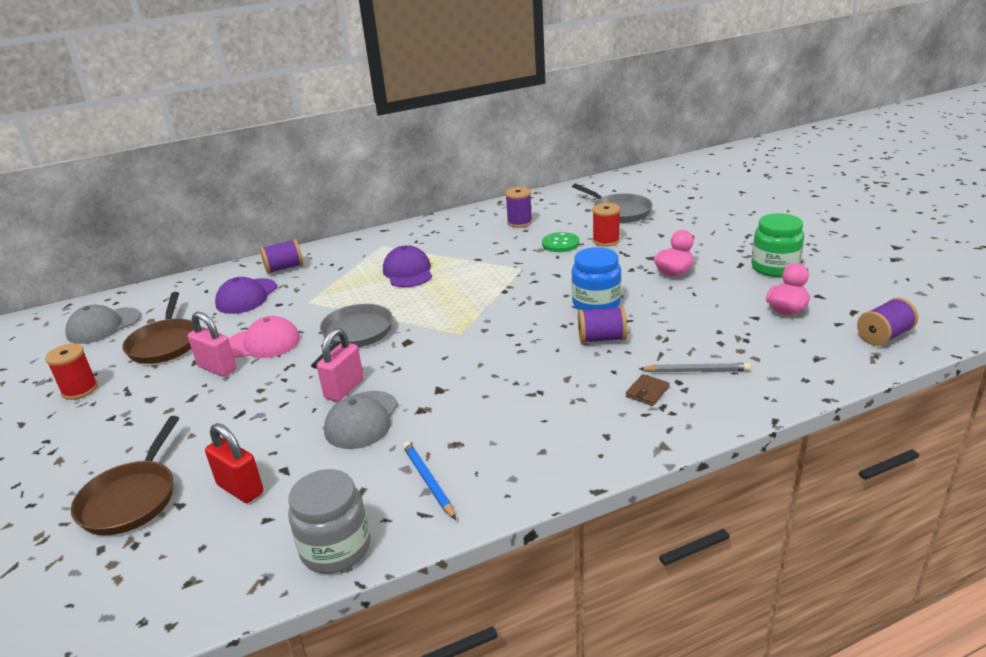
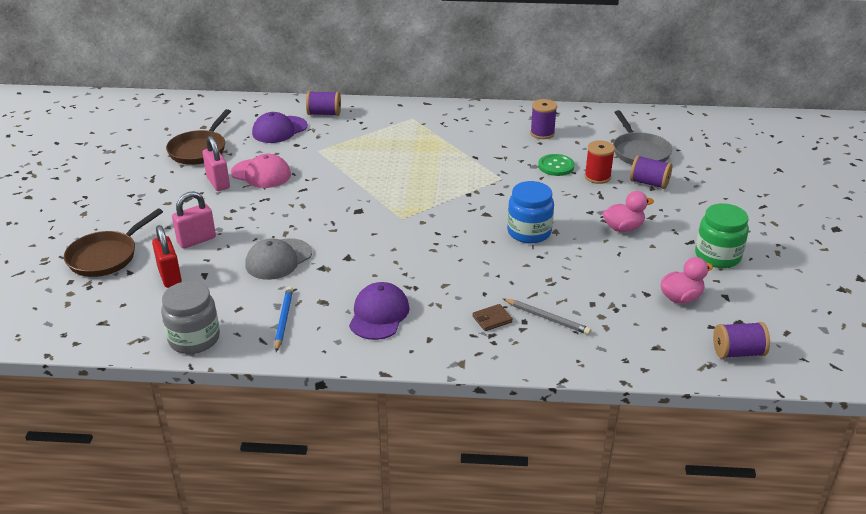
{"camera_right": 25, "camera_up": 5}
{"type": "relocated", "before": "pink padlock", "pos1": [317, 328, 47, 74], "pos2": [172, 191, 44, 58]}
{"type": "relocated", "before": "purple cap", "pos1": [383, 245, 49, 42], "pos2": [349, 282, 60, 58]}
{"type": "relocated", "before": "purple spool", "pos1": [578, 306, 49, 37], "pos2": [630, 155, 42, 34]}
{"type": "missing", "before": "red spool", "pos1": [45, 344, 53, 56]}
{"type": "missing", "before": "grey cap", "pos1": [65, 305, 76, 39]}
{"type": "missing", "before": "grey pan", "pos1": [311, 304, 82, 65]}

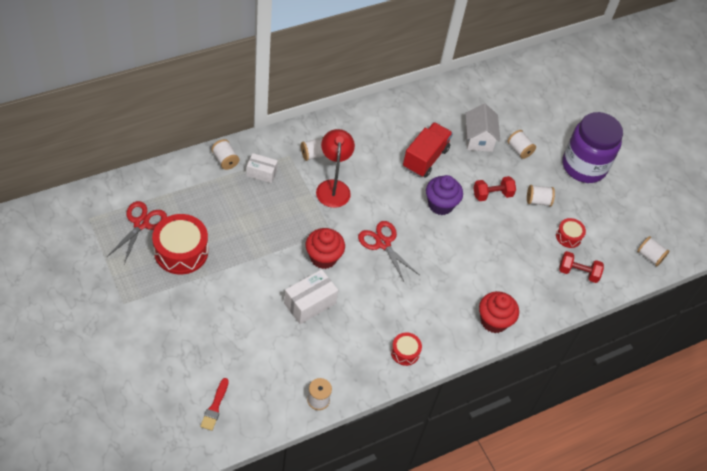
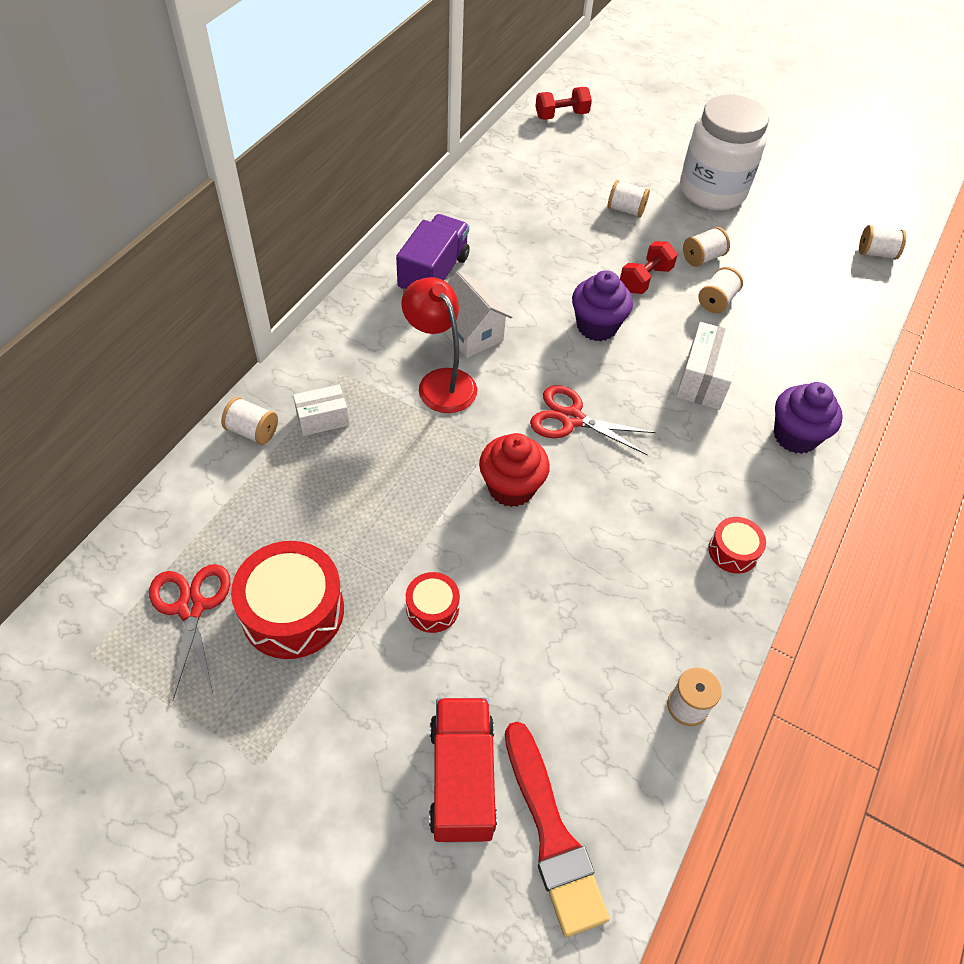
{"camera_right": -30, "camera_up": 0}
{"type": "appeared", "after": "purple truck", "pos2": [396, 214, 74, 78]}
{"type": "relocated", "before": "red drum", "pos1": [556, 218, 30, 30], "pos2": [406, 572, 54, 61]}
{"type": "relocated", "before": "red truck", "pos1": [403, 122, 50, 56], "pos2": [429, 698, 68, 145]}
{"type": "relocated", "before": "white house", "pos1": [465, 103, 35, 49], "pos2": [445, 271, 67, 87]}
{"type": "size", "before": "red brush", "pos1": [200, 378, 29, 53], "pos2": [505, 722, 105, 215], "scale": 1.84}
{"type": "relocated", "before": "red dumbbell", "pos1": [559, 251, 45, 32], "pos2": [535, 87, 57, 33]}
{"type": "relocated", "before": "white box", "pos1": [284, 269, 54, 55], "pos2": [676, 322, 68, 88]}
{"type": "colour", "before": "purple jar", "after": "white jar", "pos1": [563, 112, 60, 71], "pos2": [680, 95, 89, 115]}
{"type": "relocated", "before": "white spool", "pos1": [301, 137, 24, 24], "pos2": [699, 267, 44, 46]}
{"type": "colour", "before": "red cupcake", "after": "purple cupcake", "pos1": [479, 291, 40, 42], "pos2": [774, 382, 69, 72]}

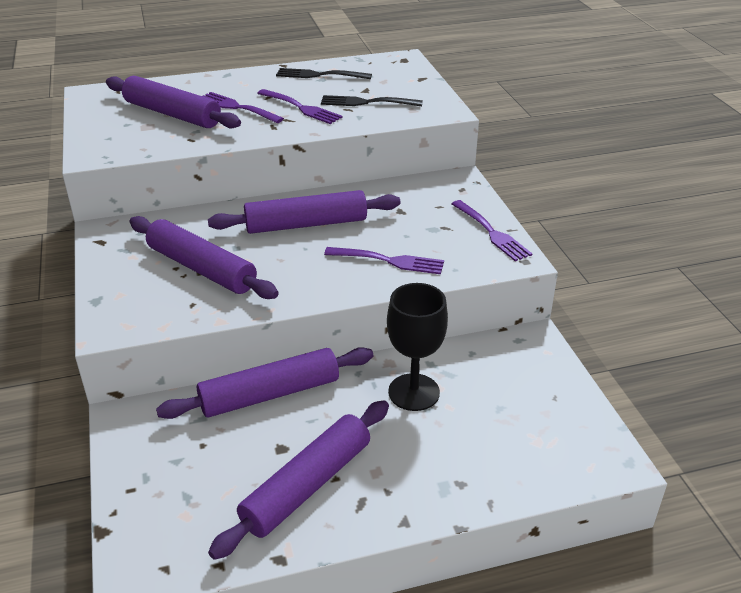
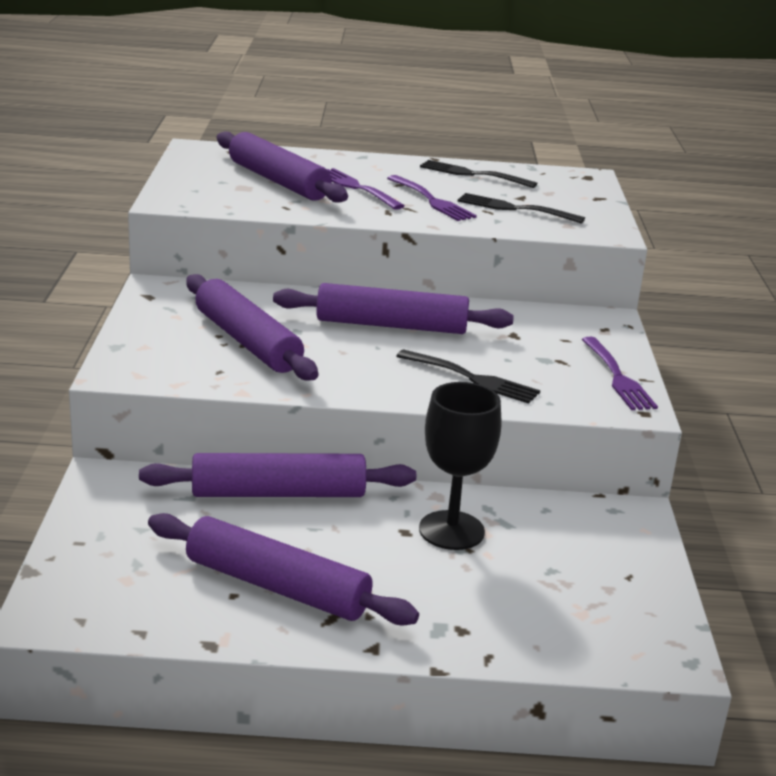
{"camera_right": 15, "camera_up": -10}
{"type": "spun", "before": "purple rolling pin", "pos1": [208, 400, 181, 160], "pos2": [148, 513, 271, 113], "turn": 60}
{"type": "colour", "before": "purple fork", "after": "black fork", "pos1": [324, 247, 120, 27], "pos2": [396, 349, 144, 55]}

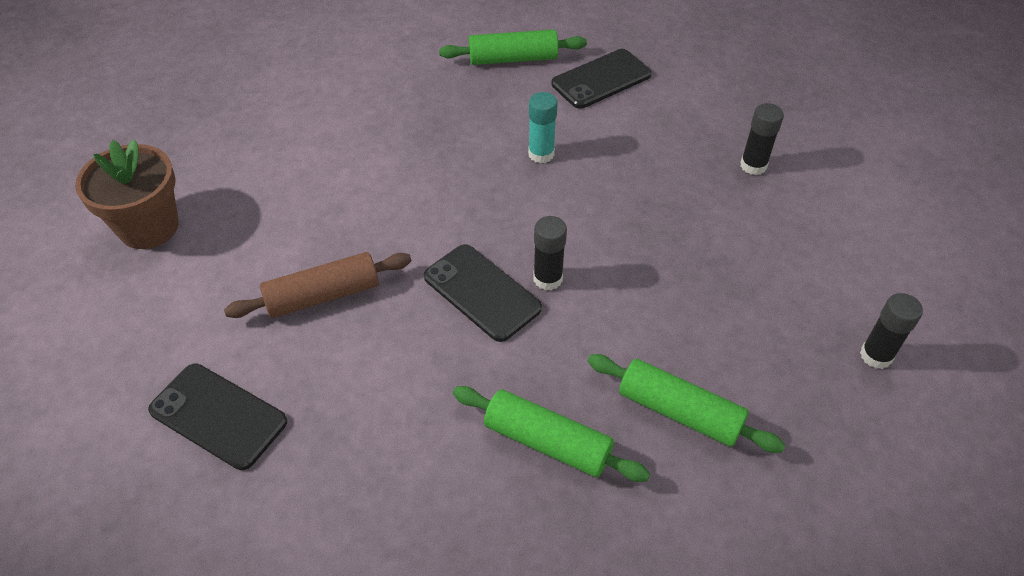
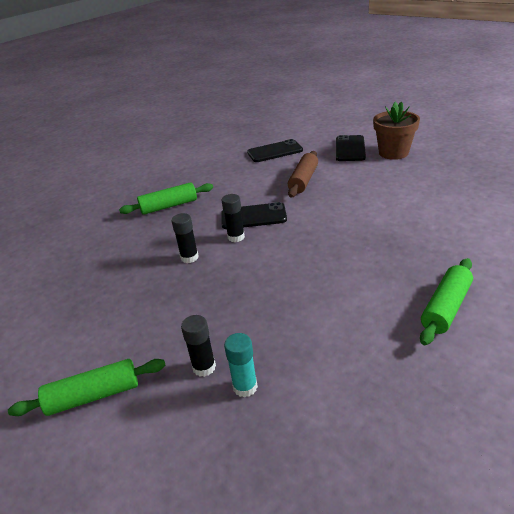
{"camera_right": 135, "camera_up": -15}
{"type": "relocated", "before": "green rolling pin", "pos1": [587, 354, 198, 99], "pos2": [8, 359, 158, 57]}
{"type": "relocated", "before": "black glue stick", "pos1": [860, 293, 63, 76], "pos2": [172, 213, 27, 50]}
{"type": "relocated", "before": "turquoise glue stick", "pos1": [528, 92, 30, 71], "pos2": [224, 333, 34, 65]}
{"type": "relocated", "before": "black phone", "pos1": [551, 49, 101, 60], "pos2": [336, 135, 30, 26]}

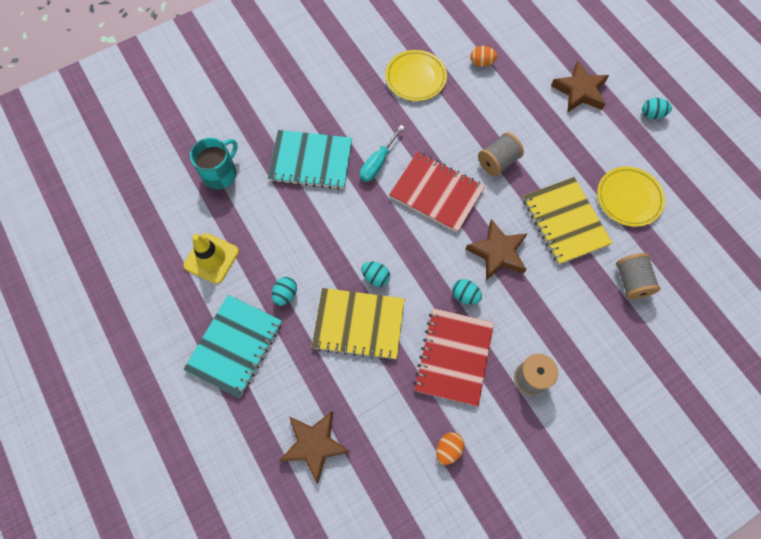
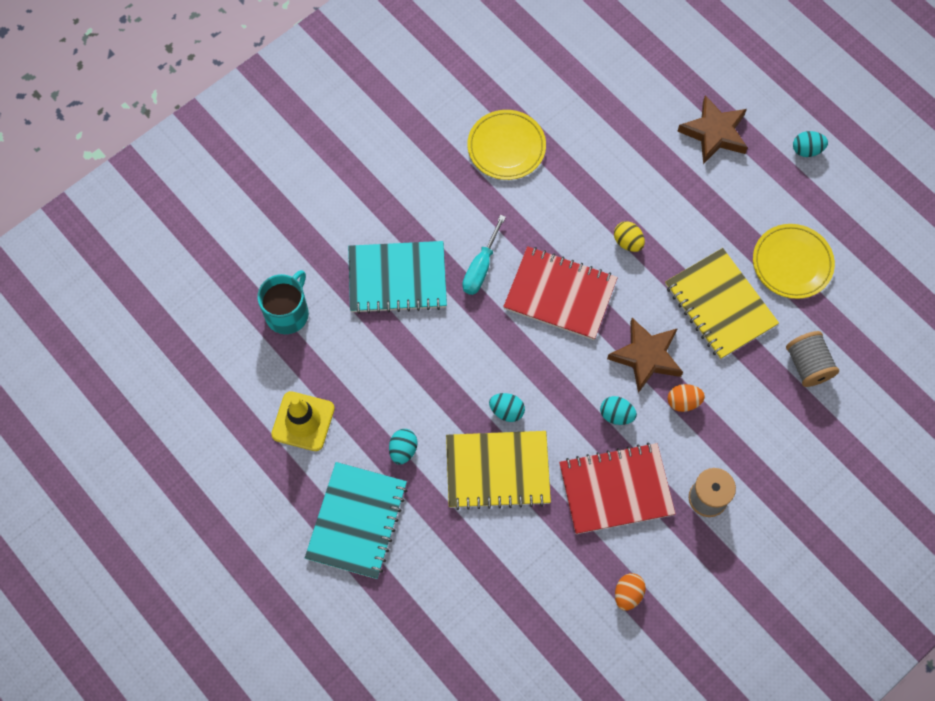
{"camera_right": -10, "camera_up": 0}
{"type": "spun", "before": "red notebook", "pos1": [414, 308, 80, 98], "pos2": [559, 443, 117, 91], "turn": 75}
{"type": "exchanged", "before": "grey spool", "after": "yellow egg", "pos1": [478, 132, 46, 44], "pos2": [614, 221, 31, 31]}
{"type": "relocated", "before": "orange egg", "pos1": [470, 46, 27, 21], "pos2": [668, 384, 37, 28]}
{"type": "missing", "before": "brown star", "pos1": [279, 411, 71, 73]}

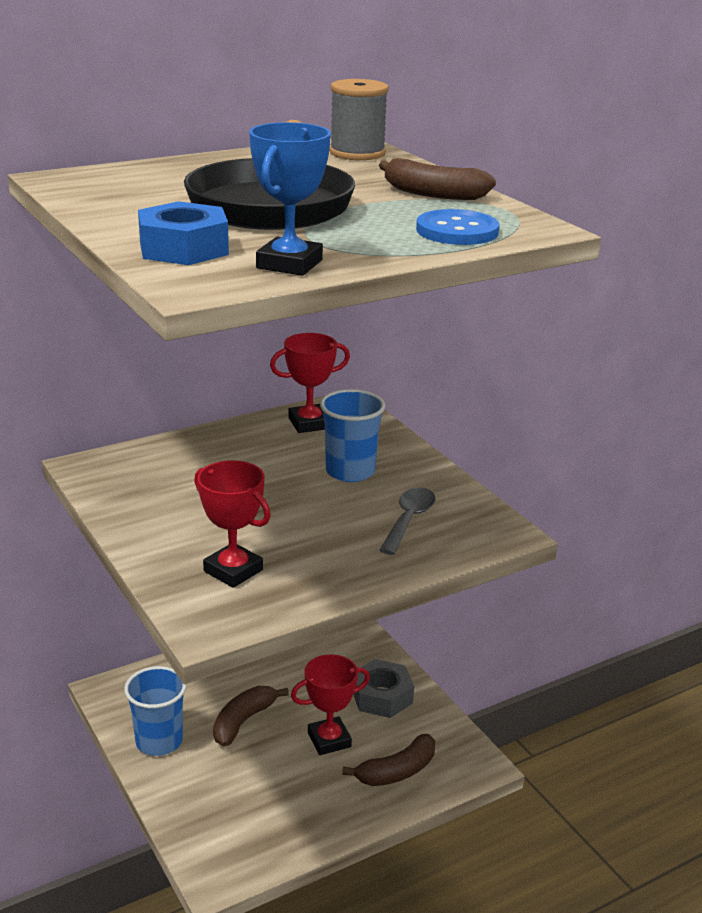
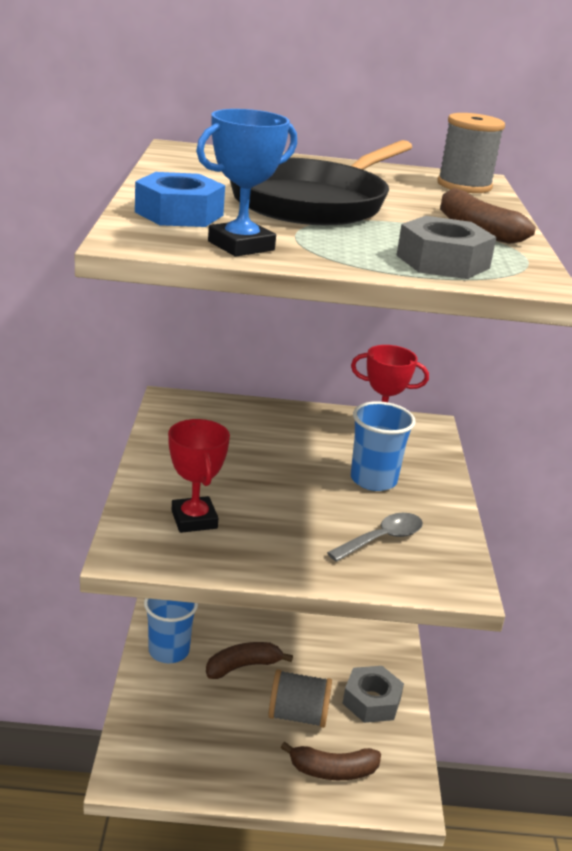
{"camera_right": 30, "camera_up": 0}
{"type": "exchanged", "before": "red trophy", "after": "grey spool", "pos1": [291, 654, 79, 101], "pos2": [268, 669, 64, 59]}
{"type": "exchanged", "before": "blue button", "after": "grey nut", "pos1": [416, 209, 83, 36], "pos2": [396, 216, 101, 63]}

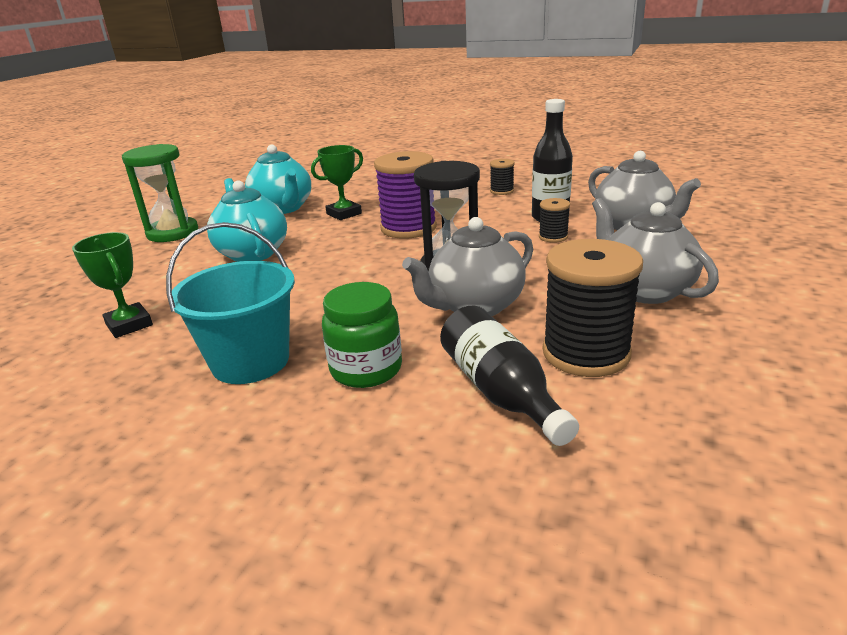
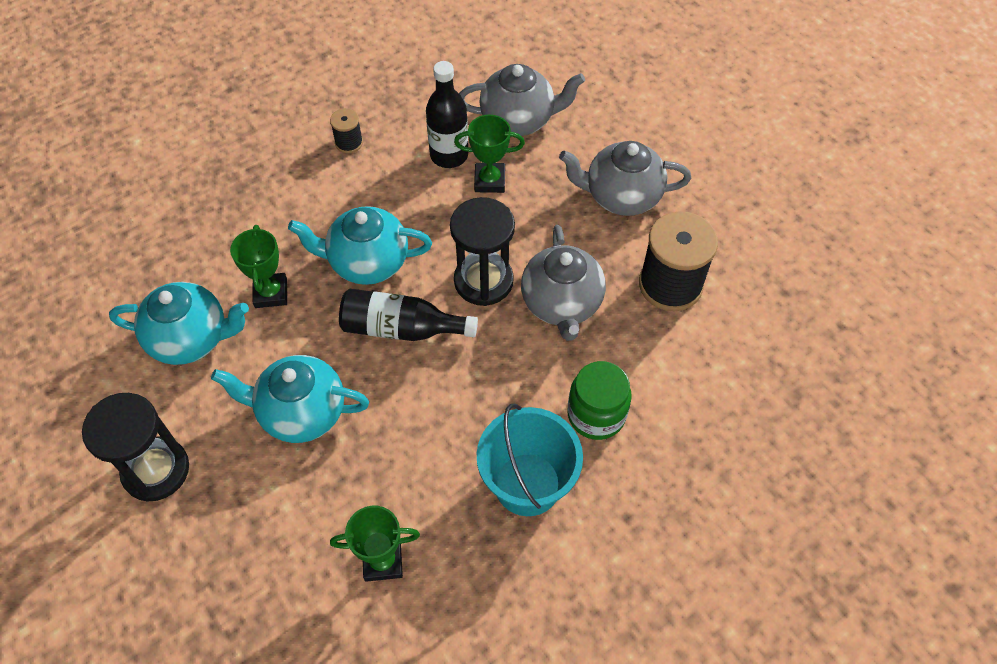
{"camera_right": -60, "camera_up": 30}
{"type": "colour", "before": "green hourglass", "after": "black hourglass", "pos1": [122, 144, 76, 98], "pos2": [82, 393, 107, 109]}
{"type": "exchanged", "before": "purple spool", "after": "turquoise teapot", "pos1": [374, 151, 63, 87], "pos2": [288, 206, 144, 79]}
{"type": "relocated", "before": "black bottle", "pos1": [440, 306, 139, 140], "pos2": [339, 289, 139, 52]}
{"type": "exchanged", "before": "black spool", "after": "green trophy", "pos1": [539, 198, 31, 45], "pos2": [454, 115, 71, 78]}

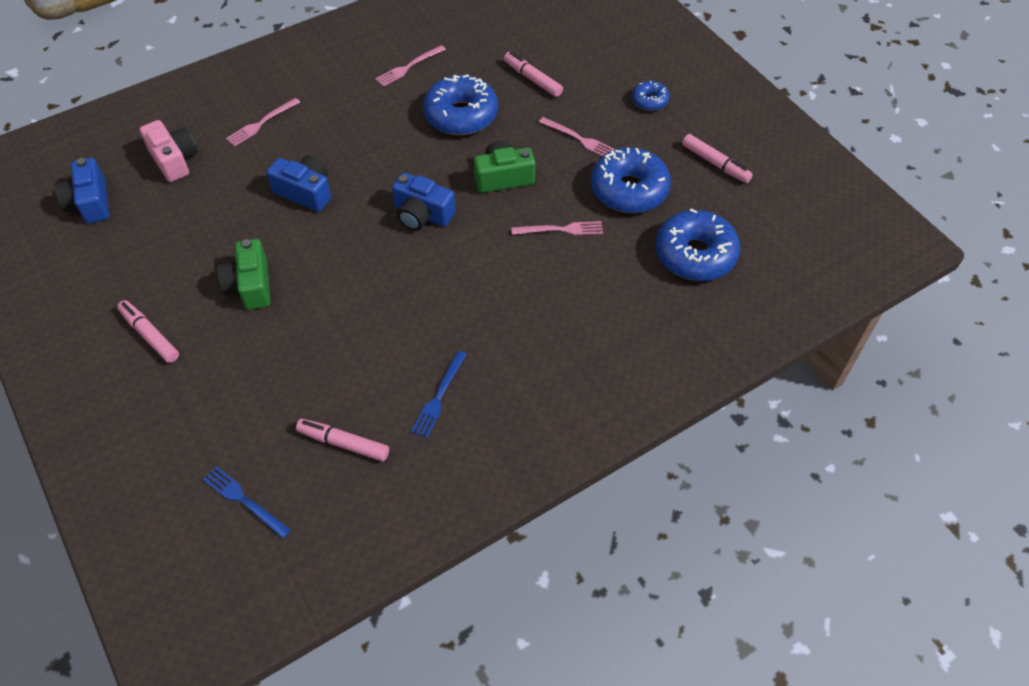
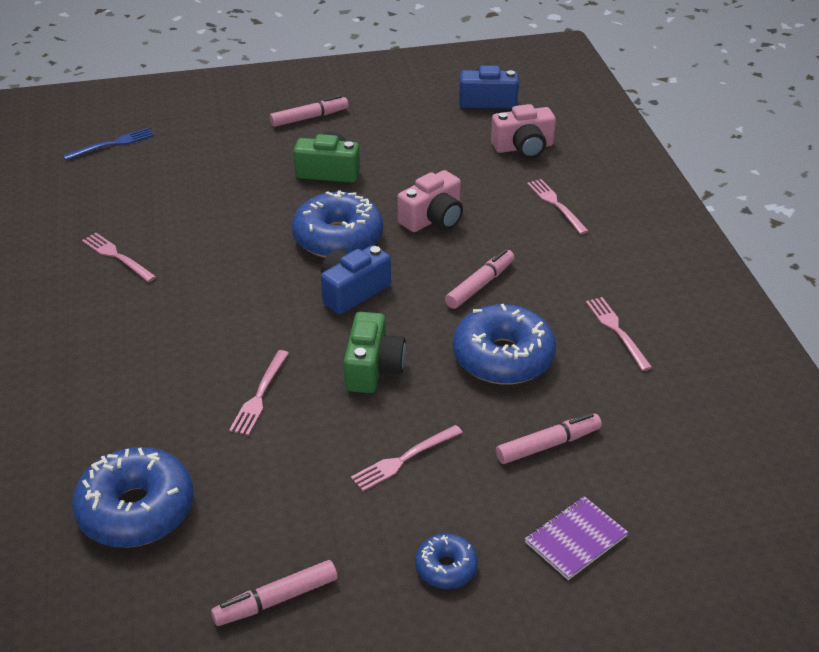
{"camera_right": 110, "camera_up": -15}
{"type": "colour", "before": "blue fork", "after": "pink fork", "pos1": [411, 351, 56, 87], "pos2": [82, 233, 74, 49]}
{"type": "relocated", "before": "blue donut", "pos1": [591, 147, 80, 66], "pos2": [292, 190, 91, 68]}
{"type": "colour", "before": "blue camera", "after": "pink camera", "pos1": [267, 155, 64, 57], "pos2": [397, 170, 66, 62]}
{"type": "relocated", "before": "pink marker", "pos1": [296, 419, 93, 42], "pos2": [445, 249, 70, 60]}
{"type": "appeared", "after": "purple notebook", "pos2": [525, 496, 104, 84]}

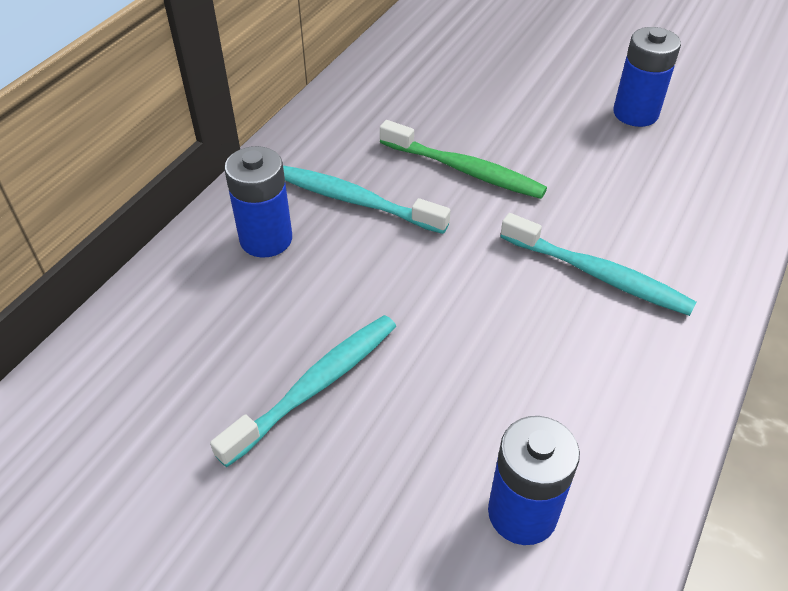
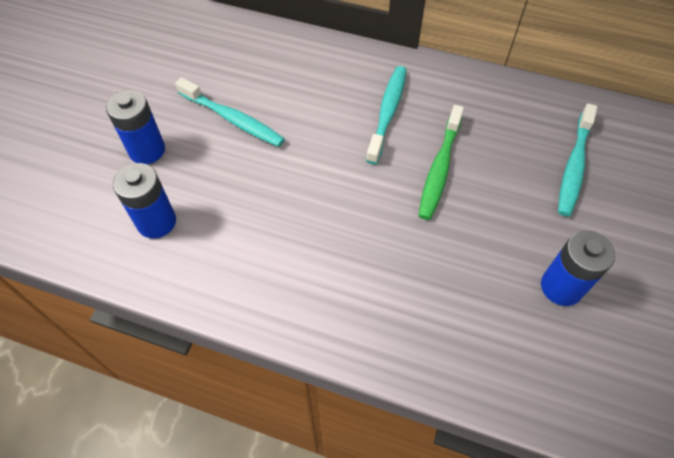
{"camera_right": 80, "camera_up": 10}
{"type": "relocated", "before": "blue battery", "pos1": [224, 146, 68, 112], "pos2": [106, 90, 59, 74]}
{"type": "relocated", "before": "turquoise toothbrush", "pos1": [500, 213, 197, 103], "pos2": [558, 103, 39, 114]}

